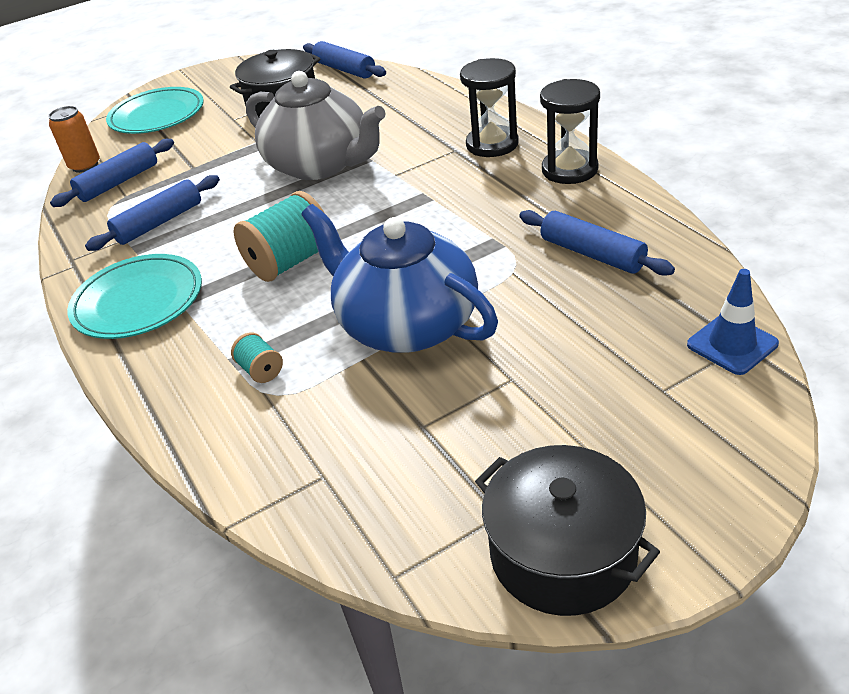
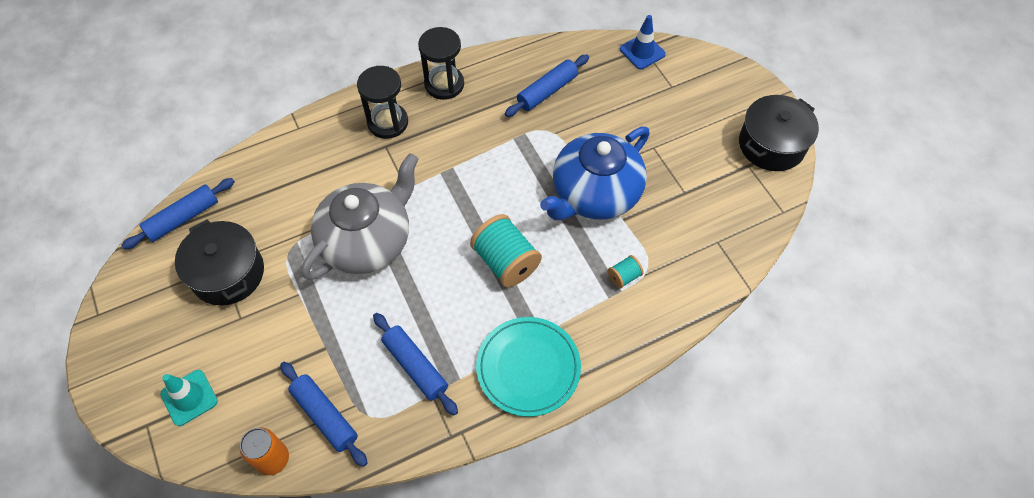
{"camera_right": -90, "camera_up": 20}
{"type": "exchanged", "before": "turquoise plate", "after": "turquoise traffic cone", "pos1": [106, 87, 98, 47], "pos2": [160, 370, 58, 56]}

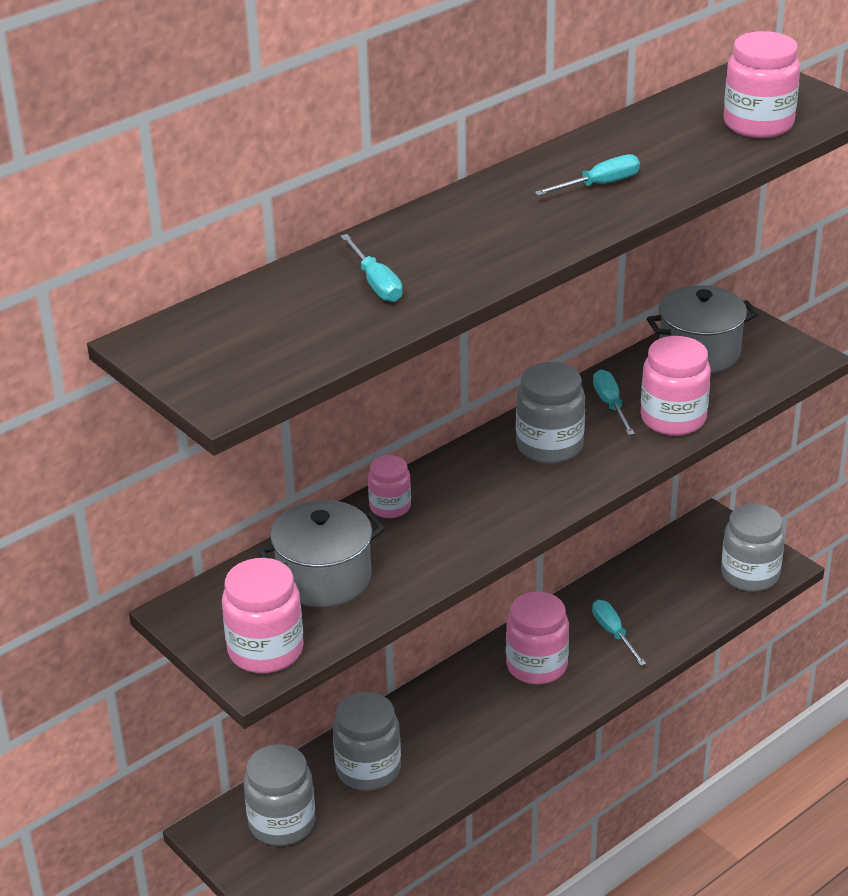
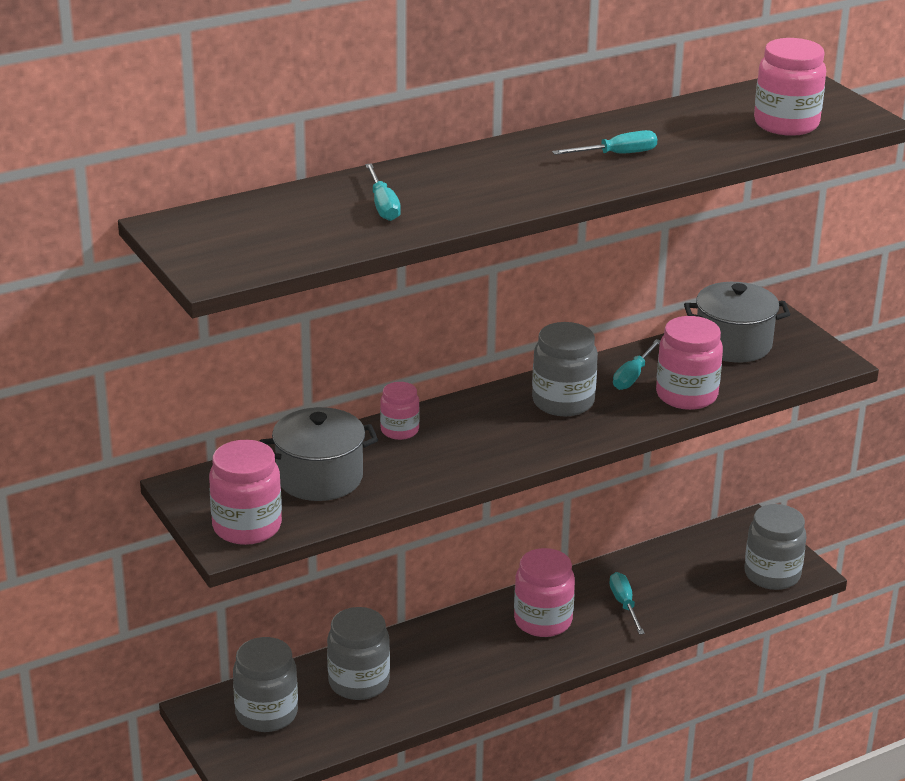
{"camera_right": 10, "camera_up": -5}
{"type": "spun", "before": "turquoise screwdriver", "pos1": [593, 369, 42, 66], "pos2": [613, 339, 48, 51], "turn": -150}

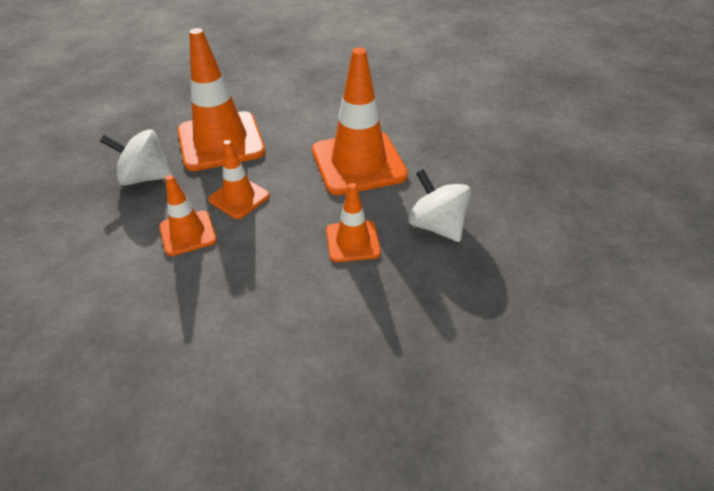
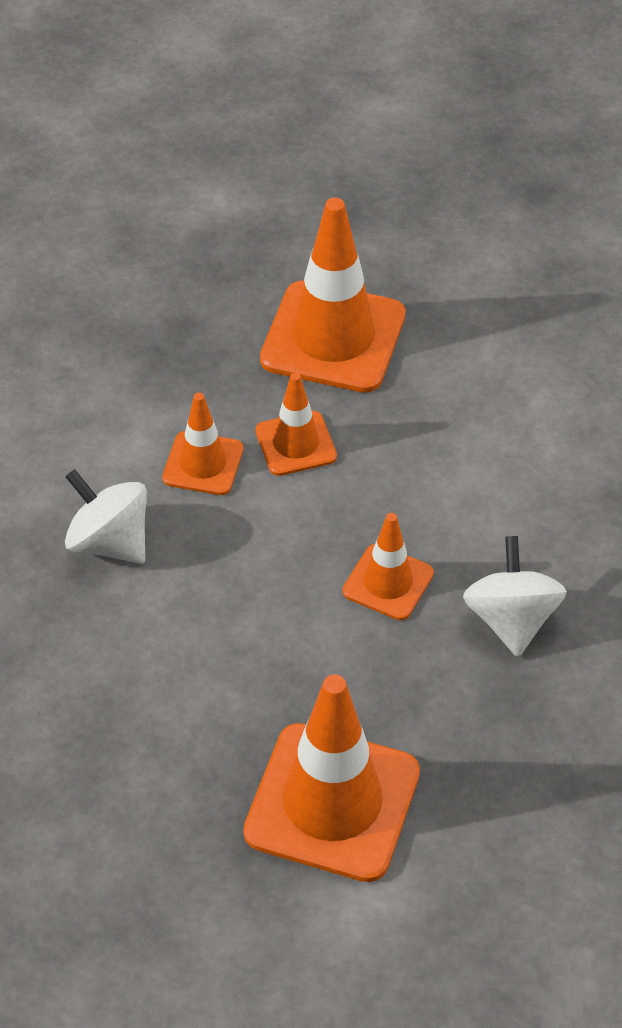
{"camera_right": 35, "camera_up": 5}
{"type": "relocated", "before": "white spinning top", "pos1": [100, 129, 73, 57], "pos2": [65, 469, 82, 95]}
{"type": "relocated", "before": "orange traffic cone", "pos1": [312, 48, 96, 147], "pos2": [243, 674, 177, 208]}

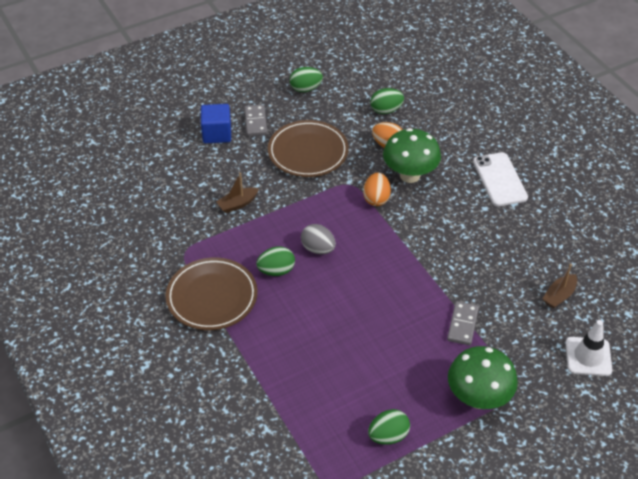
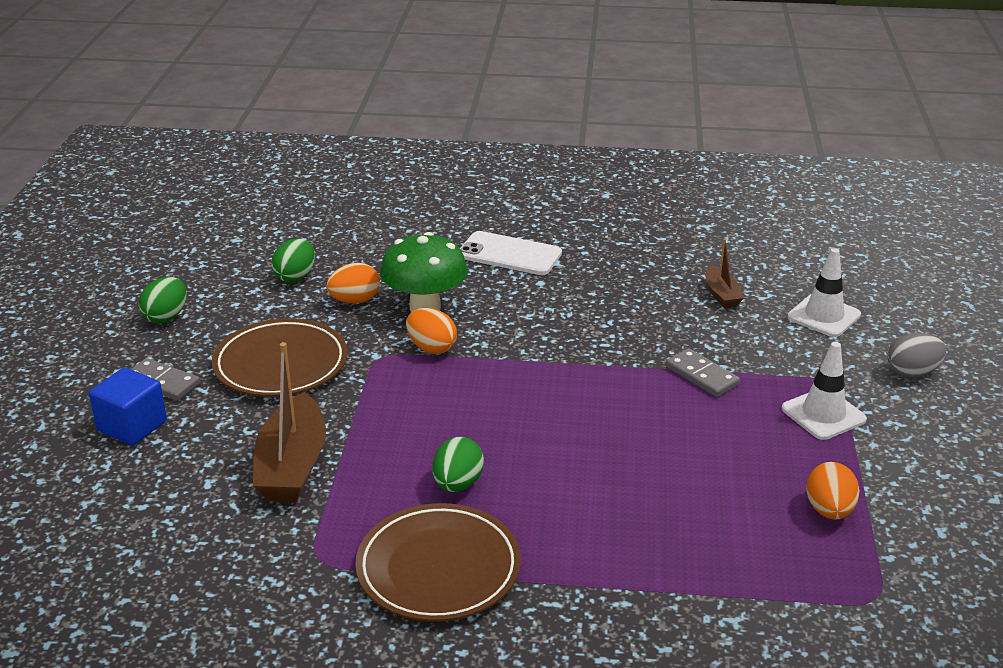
{"camera_right": -55, "camera_up": -15}
{"type": "size", "before": "brown boat", "pos1": [216, 173, 43, 40], "pos2": [253, 342, 73, 160], "scale": 1.87}
{"type": "exchanged", "before": "green mushroom", "after": "white traffic cone", "pos1": [448, 346, 70, 63], "pos2": [782, 342, 85, 98]}
{"type": "colour", "before": "green egg", "after": "orange egg", "pos1": [368, 409, 42, 36], "pos2": [806, 462, 53, 58]}
{"type": "relocated", "before": "grey egg", "pos1": [301, 224, 35, 30], "pos2": [888, 333, 58, 45]}

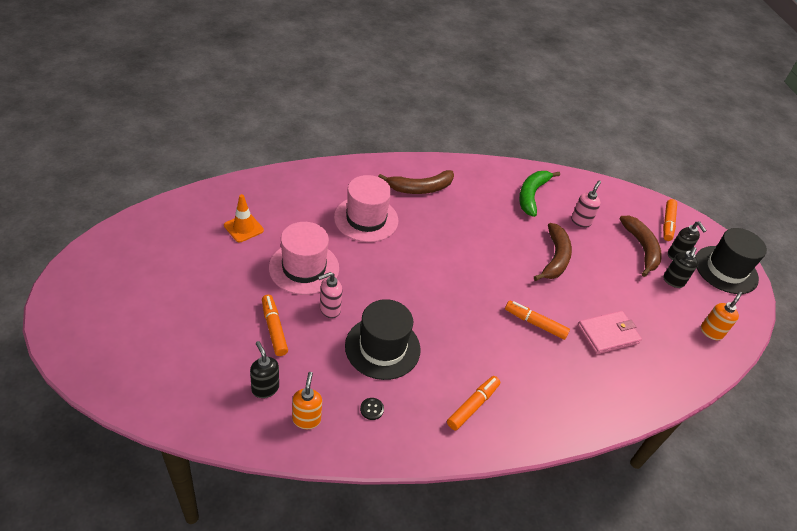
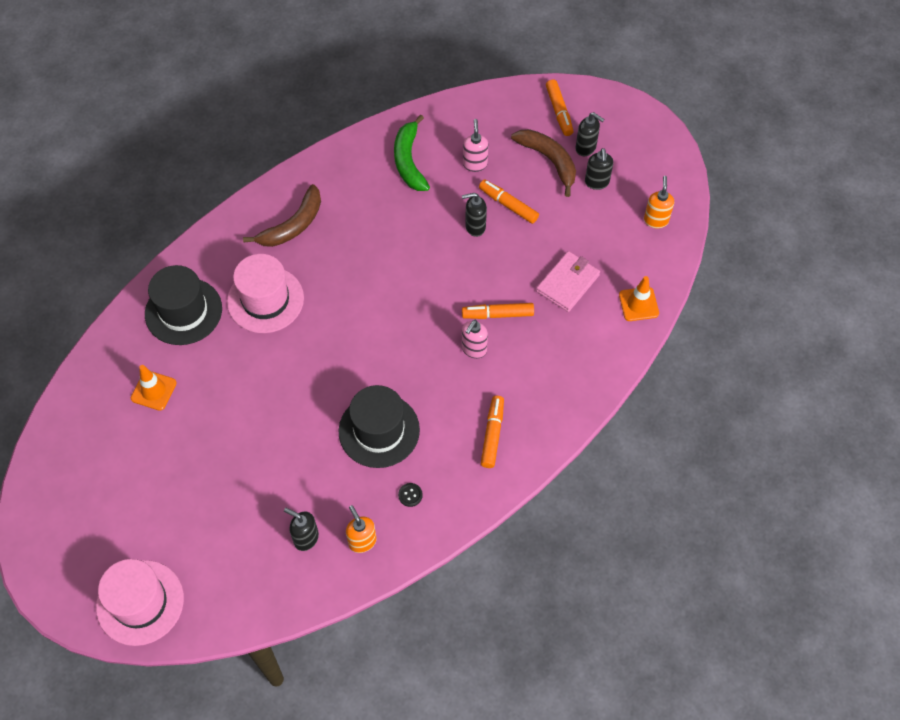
{"camera_right": -25, "camera_up": 15}
{"type": "relocated", "before": "pink hat", "pos1": [269, 222, 70, 73], "pos2": [96, 559, 88, 87]}
{"type": "relocated", "before": "black hat", "pos1": [695, 228, 72, 66], "pos2": [145, 265, 77, 80]}
{"type": "relocated", "before": "pink soap dispenser", "pos1": [318, 272, 24, 46], "pos2": [461, 320, 27, 39]}
{"type": "exchanged", "before": "brown banana", "after": "black soap dispenser", "pos1": [534, 223, 38, 58], "pos2": [462, 193, 25, 44]}
{"type": "relocated", "before": "orange marker", "pos1": [262, 295, 26, 61], "pos2": [479, 179, 60, 45]}
{"type": "appeared", "after": "orange traffic cone", "pos2": [619, 276, 40, 45]}

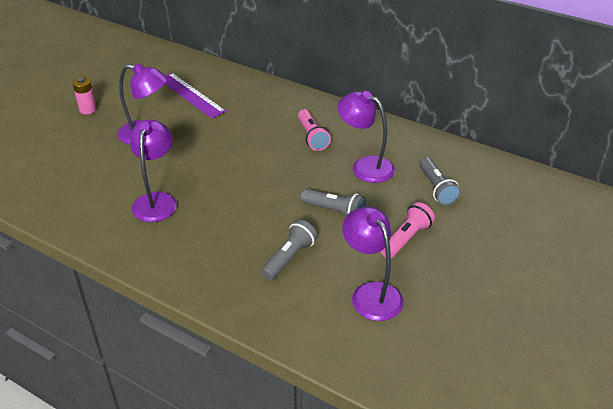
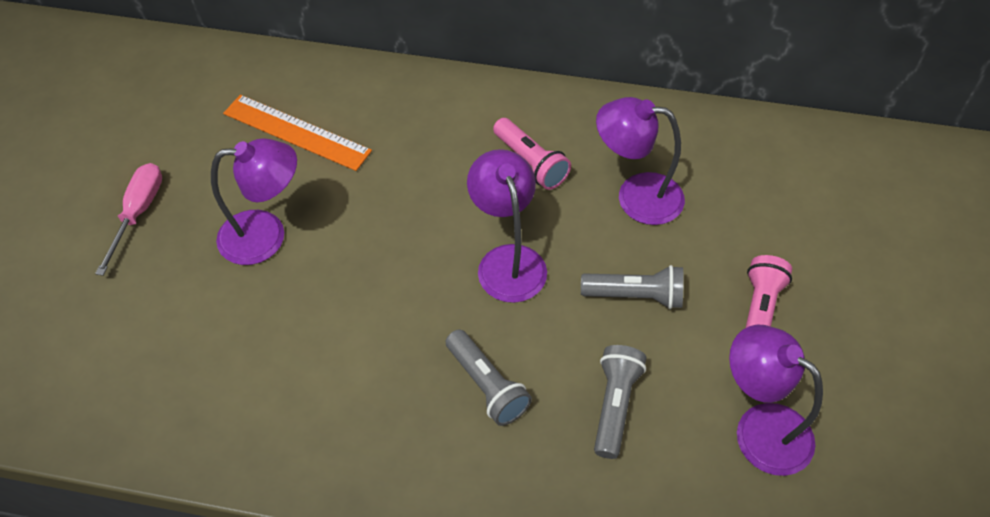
{"camera_right": -20, "camera_up": 15}
{"type": "exchanged", "before": "pink battery", "after": "pink screwdriver", "pos1": [73, 77, 24, 37], "pos2": [95, 163, 67, 113]}
{"type": "colour", "before": "purple ruler", "after": "orange ruler", "pos1": [165, 73, 61, 45], "pos2": [223, 95, 149, 76]}
{"type": "relocated", "before": "grey flashlight", "pos1": [419, 157, 42, 49], "pos2": [446, 329, 86, 97]}
{"type": "relocated", "before": "purple lamp", "pos1": [129, 120, 48, 102], "pos2": [467, 149, 80, 154]}

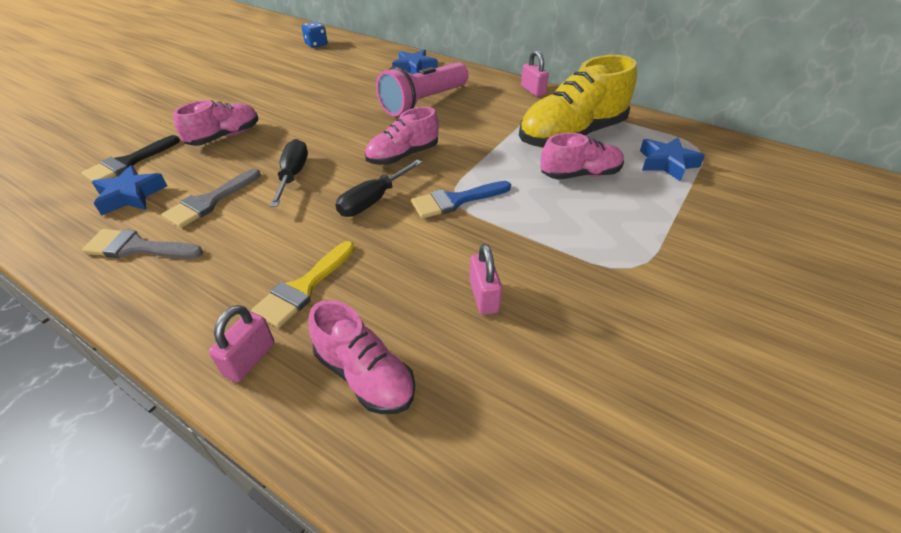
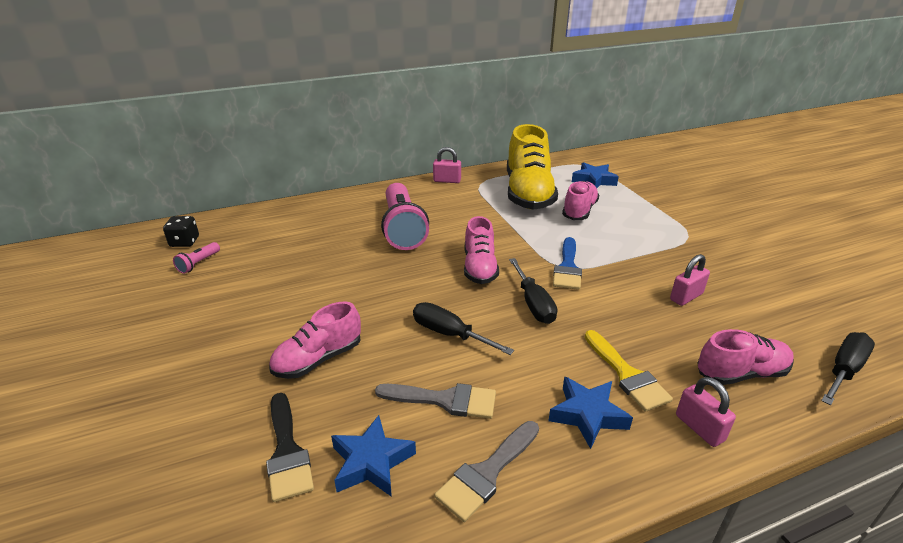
{"camera_right": -55, "camera_up": -10}
{"type": "colour", "before": "blue dice", "after": "black dice", "pos1": [302, 22, 25, 26], "pos2": [163, 216, 36, 31]}
{"type": "appeared", "after": "pink flashlight", "pos2": [173, 242, 47, 32]}
{"type": "spun", "before": "pink shoe", "pos1": [173, 100, 86, 46], "pos2": [269, 301, 92, 78], "turn": -120}
{"type": "spun", "before": "grey brush", "pos1": [161, 169, 100, 59], "pos2": [375, 383, 121, 36], "turn": -60}
{"type": "relocated", "before": "blue star", "pos1": [392, 50, 46, 24], "pos2": [548, 376, 85, 73]}
{"type": "spun", "before": "pink padlock", "pos1": [470, 244, 32, 71], "pos2": [670, 254, 40, 52], "turn": -60}
{"type": "appeared", "after": "black screwdriver", "pos2": [821, 332, 54, 73]}

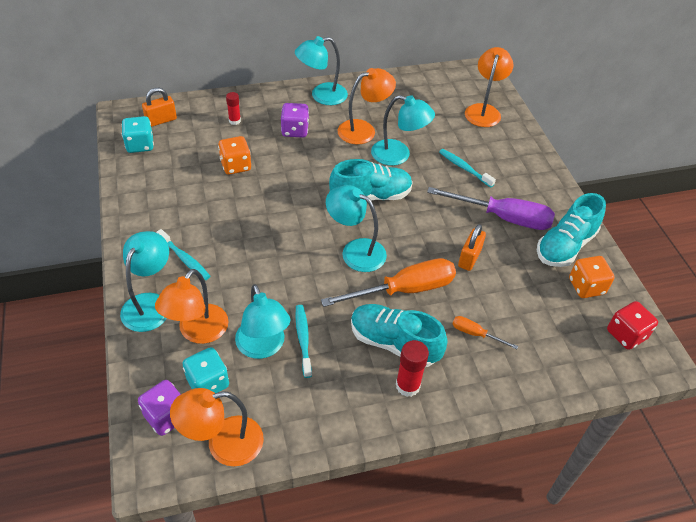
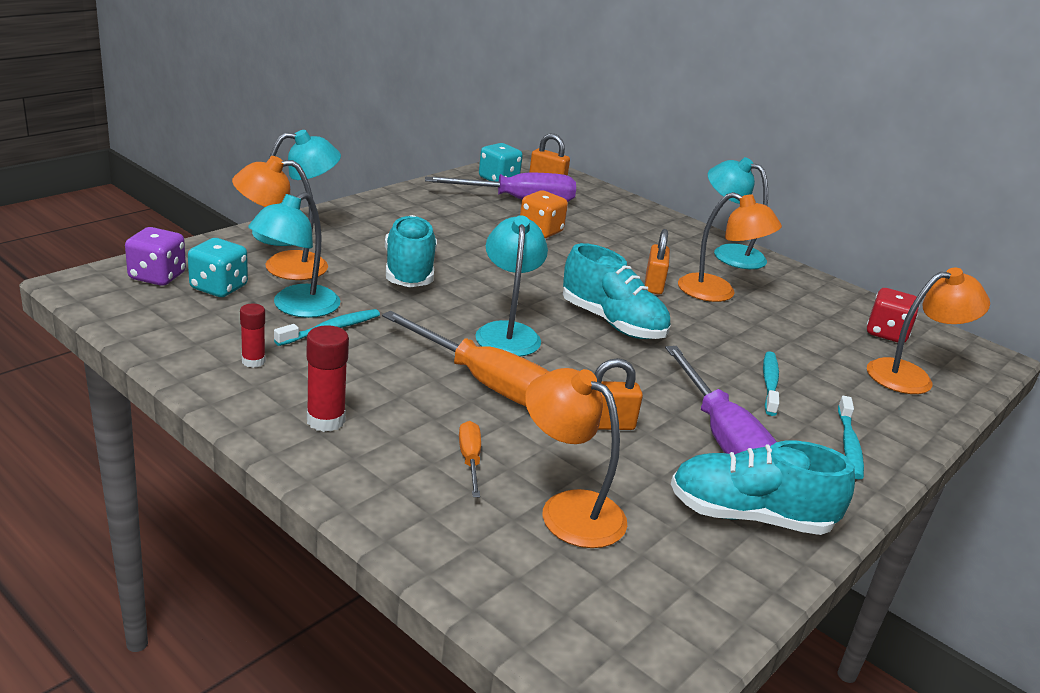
{"camera_right": 55, "camera_up": -20}
{"type": "relocated", "before": "red glue stick", "pos1": [226, 92, 15, 33], "pos2": [240, 304, 26, 64]}
{"type": "relocated", "before": "turquoise shoe", "pos1": [351, 304, 96, 63], "pos2": [385, 215, 52, 73]}
{"type": "appeared", "after": "purple screwdriver", "pos2": [425, 173, 151, 29]}
{"type": "relocated", "before": "orange lamp", "pos1": [170, 388, 94, 78], "pos2": [525, 368, 102, 180]}
{"type": "appeared", "after": "orange padlock", "pos2": [645, 229, 25, 66]}
{"type": "relocated", "before": "turquoise toothbrush", "pos1": [156, 229, 54, 51], "pos2": [838, 396, 26, 83]}
{"type": "relocated", "before": "red dice", "pos1": [607, 301, 51, 49], "pos2": [867, 288, 53, 55]}
{"type": "missing", "before": "purple dice", "pos1": [281, 103, 28, 35]}
{"type": "missing", "before": "turquoise lamp", "pos1": [371, 95, 64, 71]}
{"type": "missing", "before": "orange dice", "pos1": [569, 256, 46, 42]}

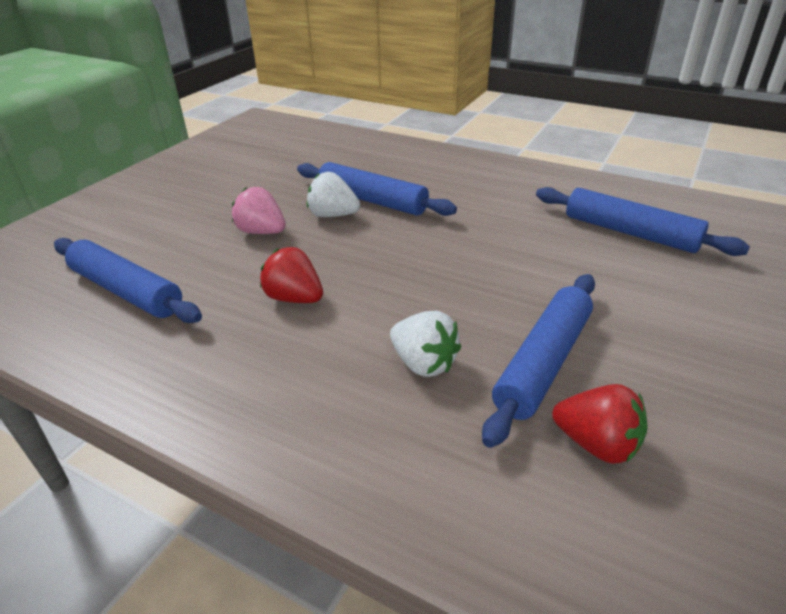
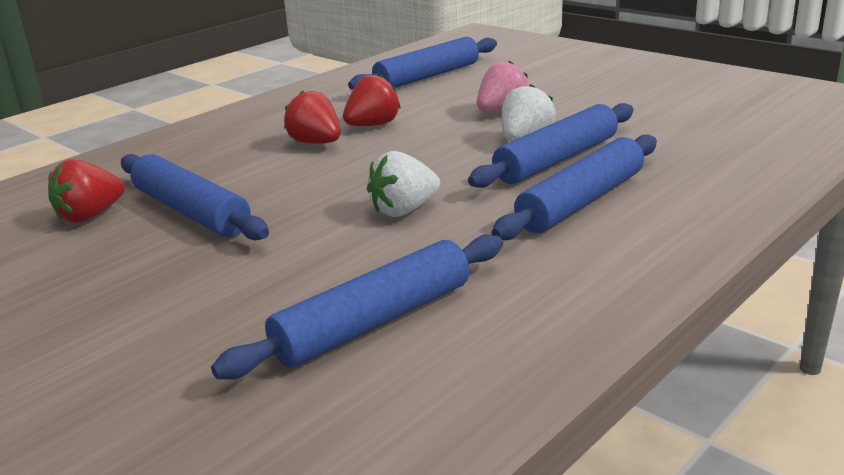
{"camera_right": 105, "camera_up": -10}
{"type": "appeared", "after": "red strawberry", "pos2": [284, 90, 57, 54]}
{"type": "relocated", "before": "white strawberry", "pos1": [390, 311, 71, 66], "pos2": [367, 151, 73, 66]}
{"type": "appeared", "after": "blue rolling pin", "pos2": [492, 135, 165, 105]}

